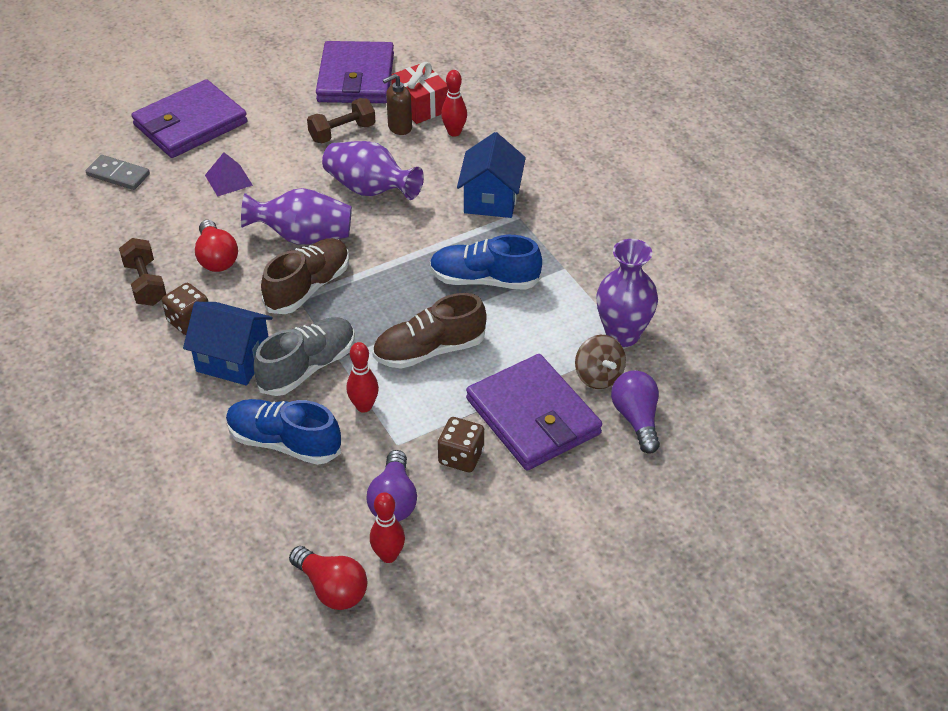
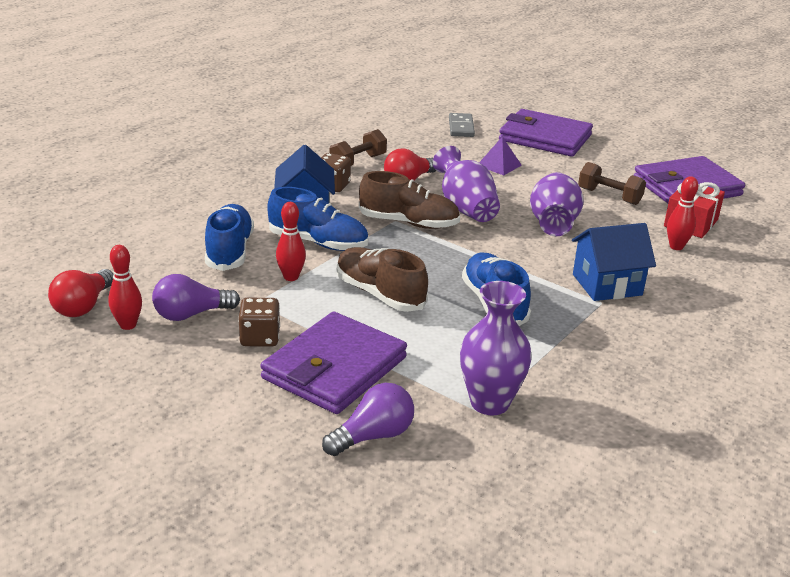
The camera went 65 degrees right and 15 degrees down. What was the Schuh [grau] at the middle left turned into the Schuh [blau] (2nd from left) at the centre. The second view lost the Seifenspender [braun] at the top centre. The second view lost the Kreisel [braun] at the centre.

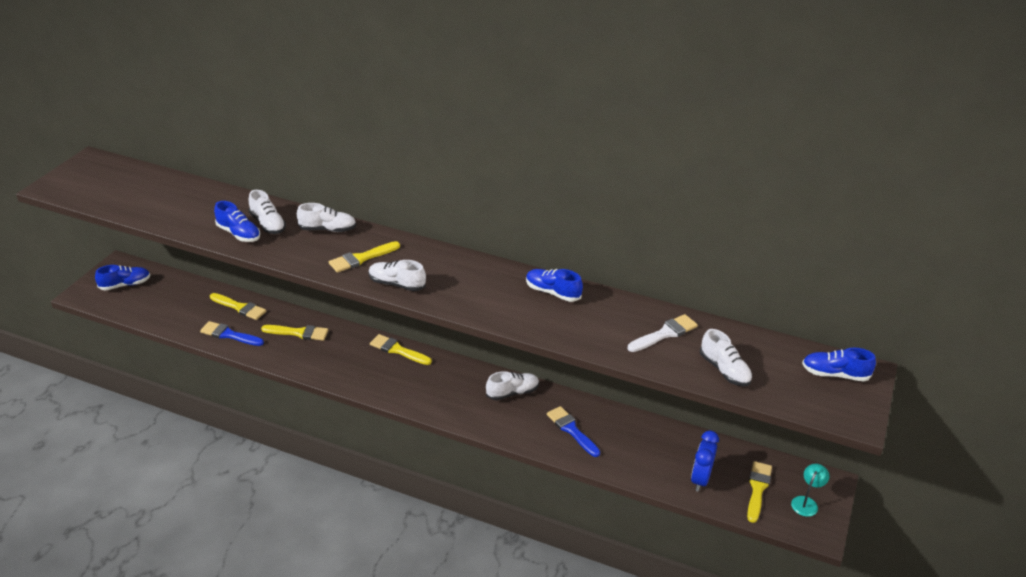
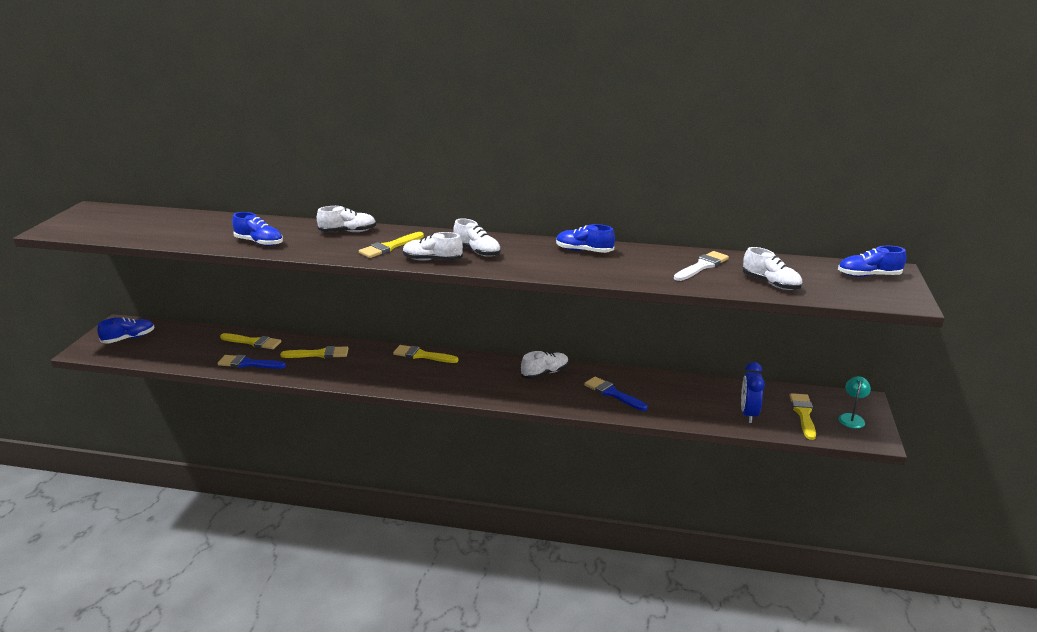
The camera went 10 degrees left and 10 degrees down. The Schuh [weiß] (1st from left in the first image) ended up elsewhere, having gone from the middle left to the centre.

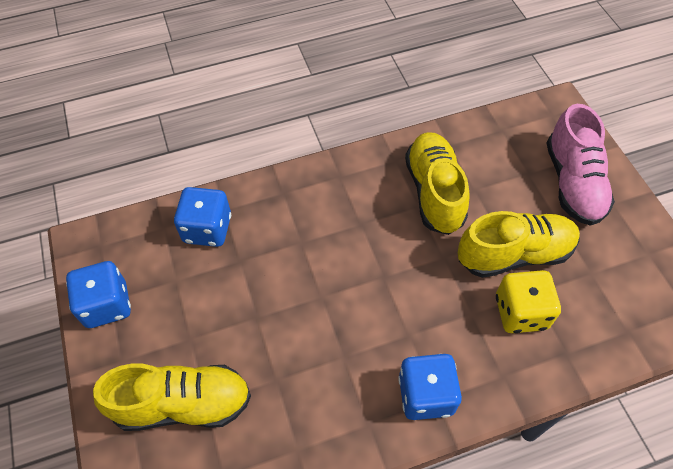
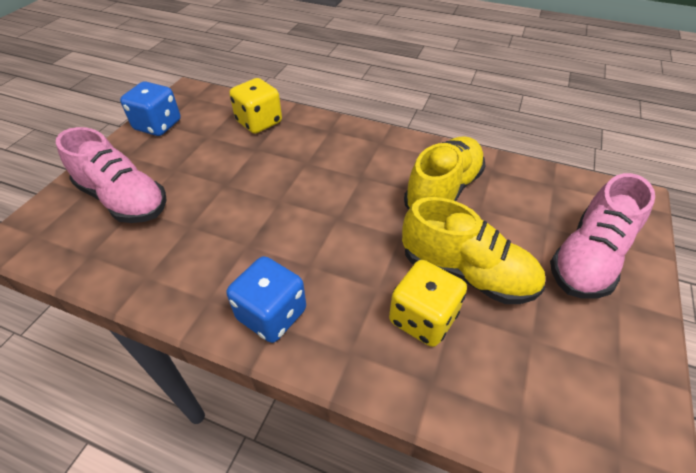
The camera went 40 degrees right and 10 degrees down. What was the Schuh [gelb] (1st from left) at the bottom left turned into the Schuh [rosa] (1st from left) at the middle left. What was the Spielwürfel [blau] (2nd from left) at the middle left turned into the Spielwürfel [gelb] (1st from left) at the top centre.

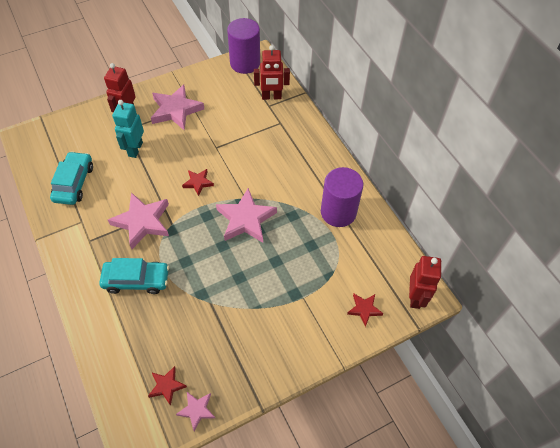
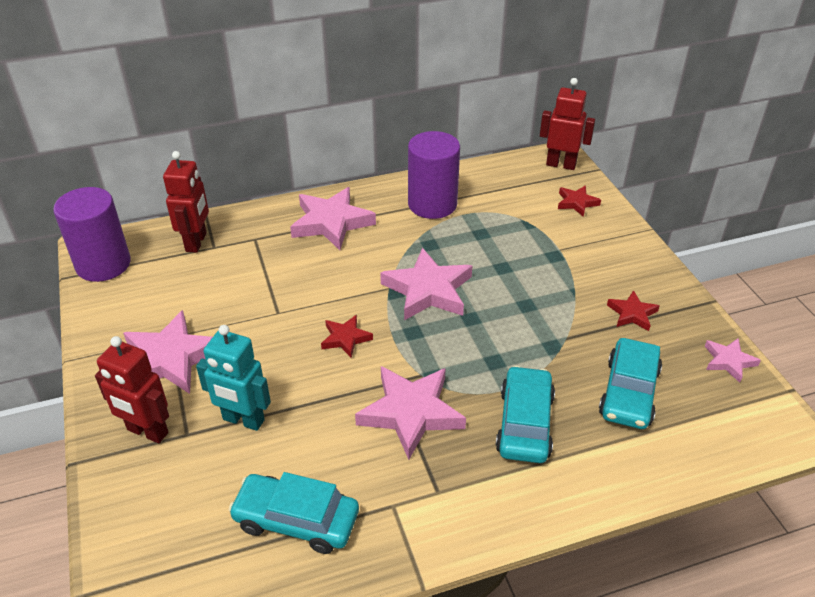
The camera went 80 degrees left and 15 degrees down. The second view gained the Stern [rosa] (2nd from left) at the centre. The second view gained the Auto [türkis] (3rd from left) at the middle right. The Stern [rot] (1st from left in the first image) ended up elsewhere, having gone from the bottom left to the middle right.

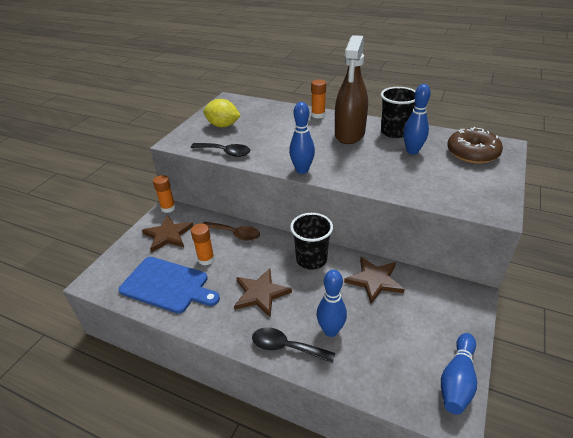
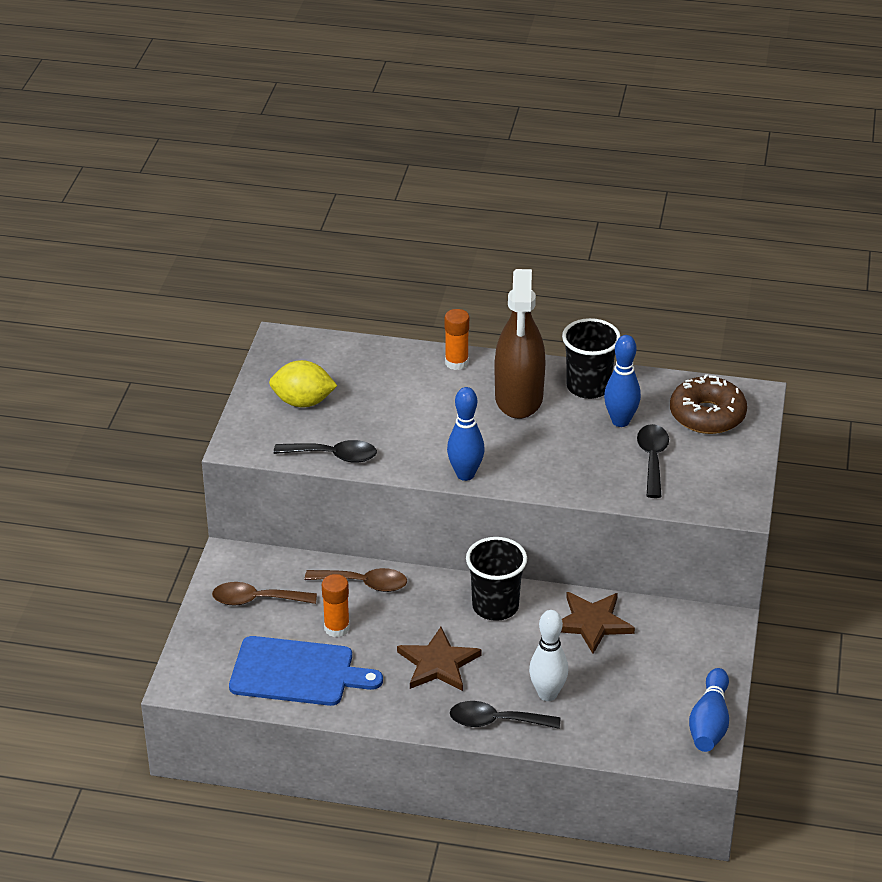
The camera went 15 degrees left and 0 degrees up. Where the Stern [braun] (1st from left) stood at the middle left, the Löffel [braun] (1st from left) came to stand at the bottom left. What was the Bowlingkegel [blau] (2nd from left) at the bottom centre turned into the Bowlingkegel [weiß] at the bottom centre. The second view gained the Löffel [schwarz] (3rd from left) at the middle right. The second view lost the Klebestift [orange] (1st from left) at the middle left.

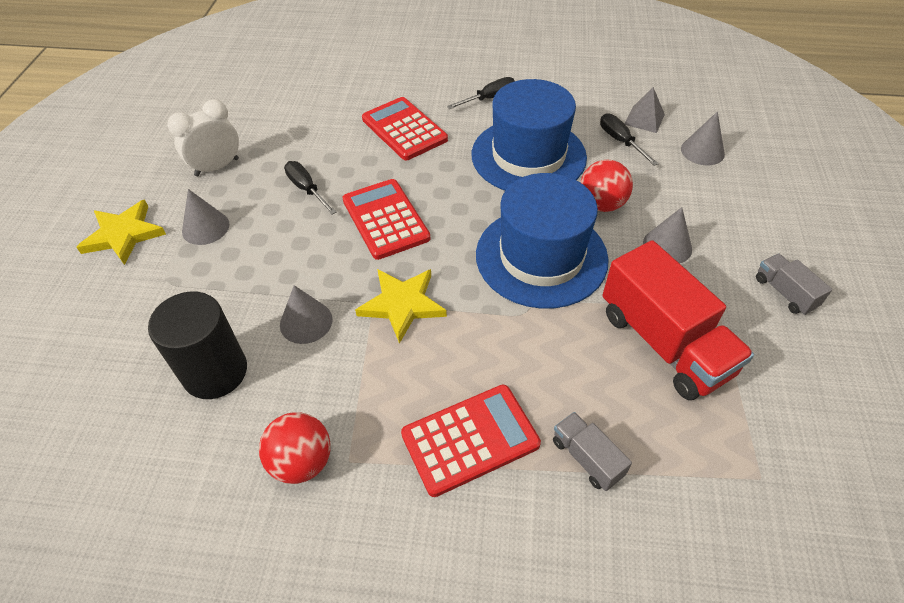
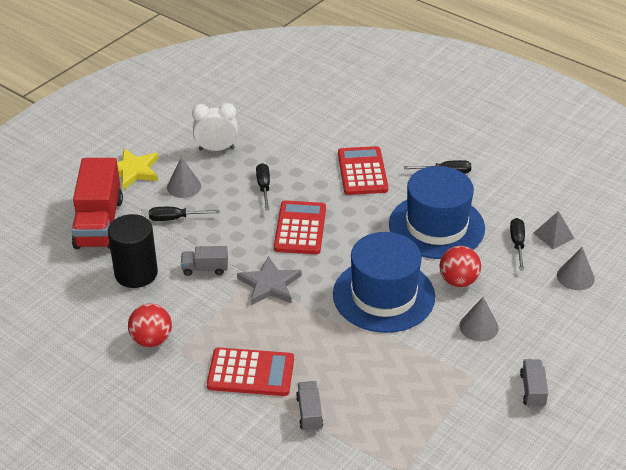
The camera went 30 degrees right and 10 degrees down. The Lastwagen [rot] ended up elsewhere, having gone from the middle right to the middle left. The second view gained the Schraubenzieher [schwarz] (1st from left) at the middle left. Where the Kegel [grau] (2nd from left) stood at the centre, the Lastwagen [grau] (1st from left) came to stand at the middle left. What was the Stern [gelb] (2nd from left) at the centre turned into the Stern [grau] at the centre.

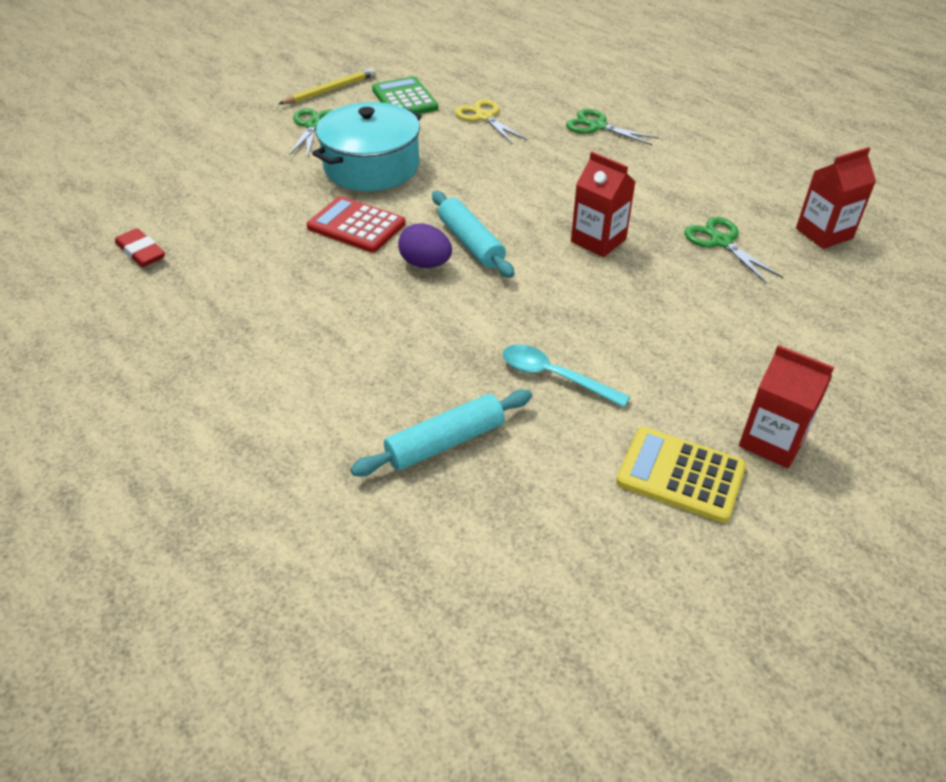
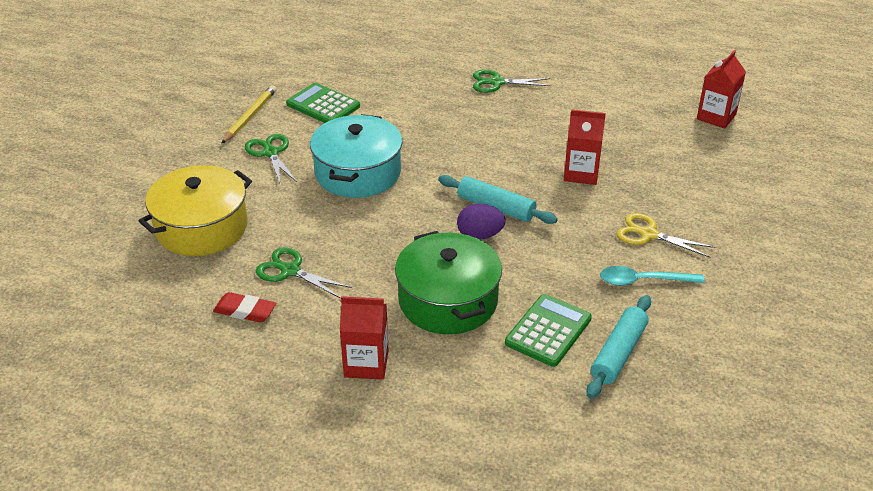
The camera went 30 degrees left and 5 degrees down. The second view gained the Kochtopf [gelb] at the middle left. The Schere [grün] (3rd from left in the first image) ended up elsewhere, having gone from the top right to the centre. The Getränkekarton [rot] (2nd from left in the first image) ended up elsewhere, having gone from the middle right to the bottom centre. The second view gained the Kochtopf [grün] at the centre. The second view gained the Taschenrechner [grün] (2nd from left) at the bottom centre. The Schere [gelb] ended up elsewhere, having gone from the top centre to the middle right. The second view lost the Taschenrechner [rot] at the top centre. The second view lost the Taschenrechner [gelb] at the middle right.

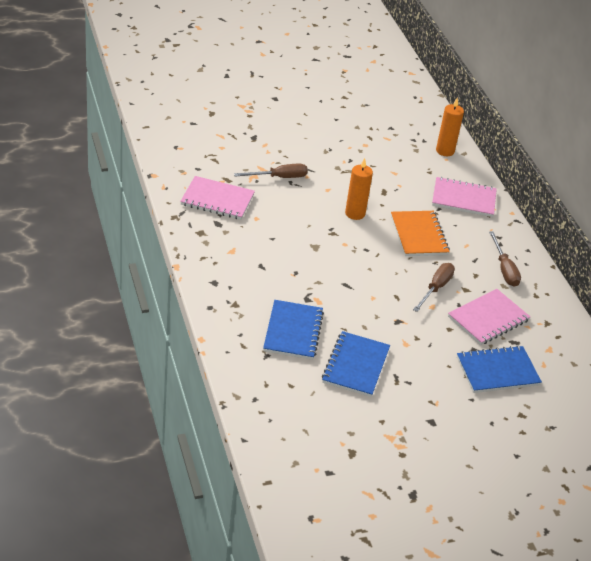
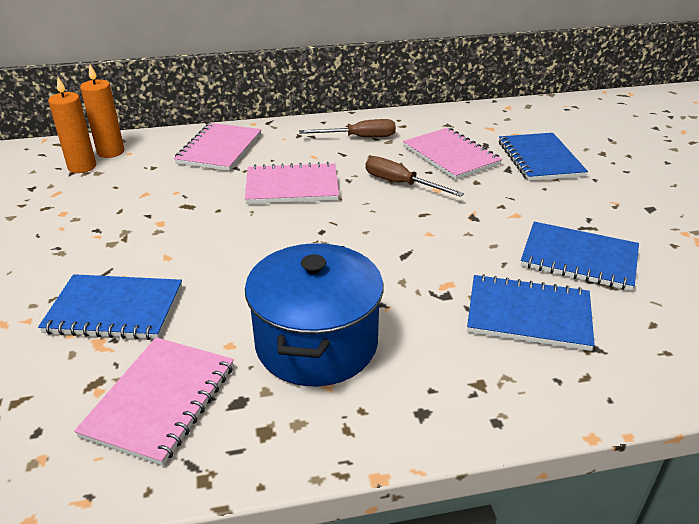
The camera went 80 degrees left and 5 degrees down. Where the Schraubenzieher [braun] (1st from left) stood at the top centre, the Notizbuch [blau] (1st from left) came to stand at the middle left. The Kerze [orange] (1st from left) ended up elsewhere, having gone from the centre to the top left. What was the Notizbuch [orange] at the middle right turned into the Notizbuch [rosa] (3rd from left) at the centre. The second view gained the Kochtopf [blau] at the centre.

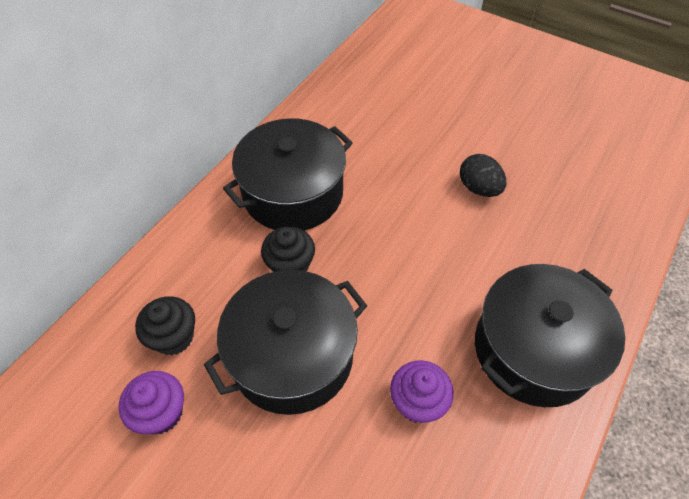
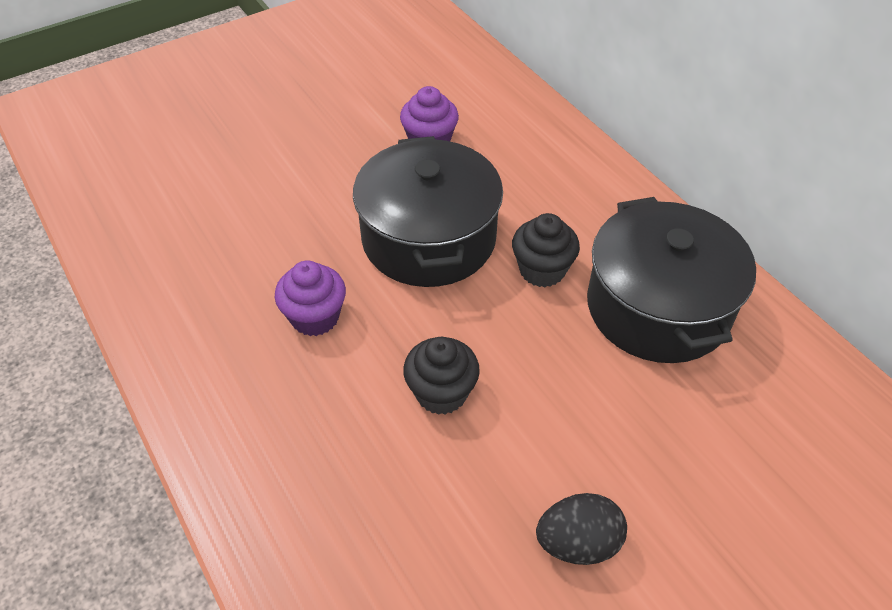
The camera went 115 degrees right and 5 degrees down. The Muffin [schwarz] (1st from left) ended up elsewhere, having gone from the middle left to the centre. The second view lost the Kochtopf [schwarz] (3rd from left) at the bottom right.

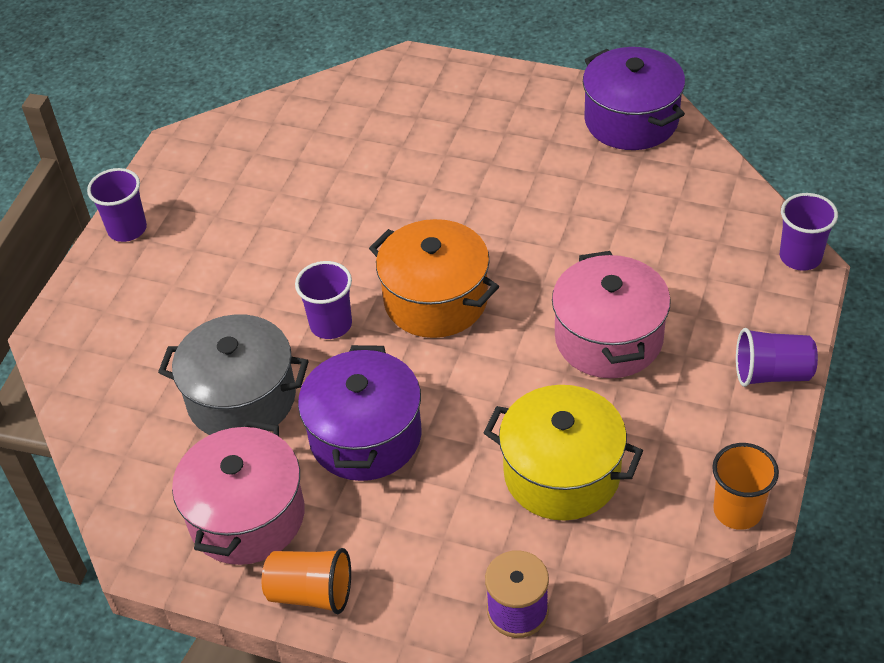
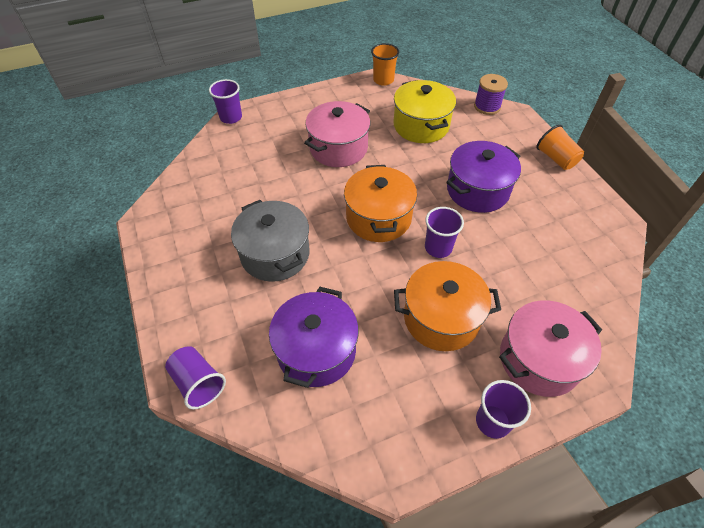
The camera went 135 degrees left and 5 degrees up. The Becher [lila] (3rd from left in the first image) ended up elsewhere, having gone from the middle right to the bottom left. The Kochtopf [grau] ended up elsewhere, having gone from the middle left to the centre. The Kochtopf [lila] (2nd from left in the first image) ended up elsewhere, having gone from the top right to the centre. The second view gained the Kochtopf [orange] (2nd from left) at the centre. The Kochtopf [rosa] (1st from left in the first image) ended up elsewhere, having gone from the bottom left to the middle right.

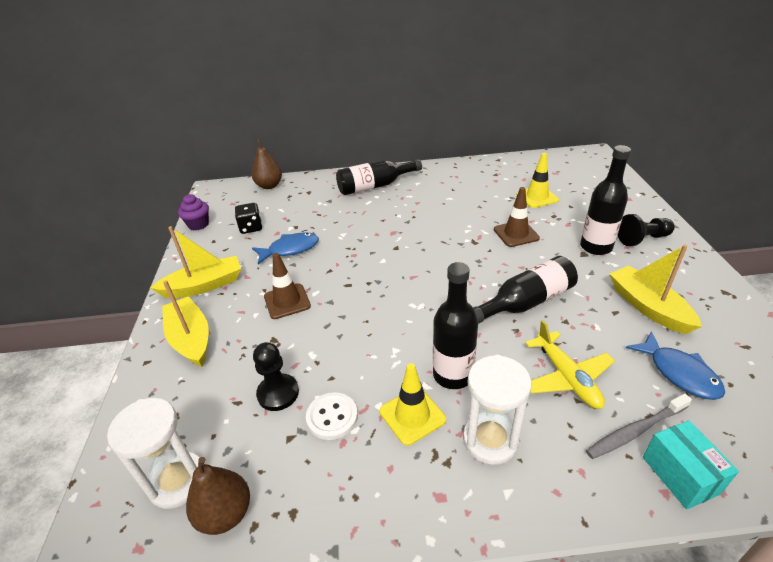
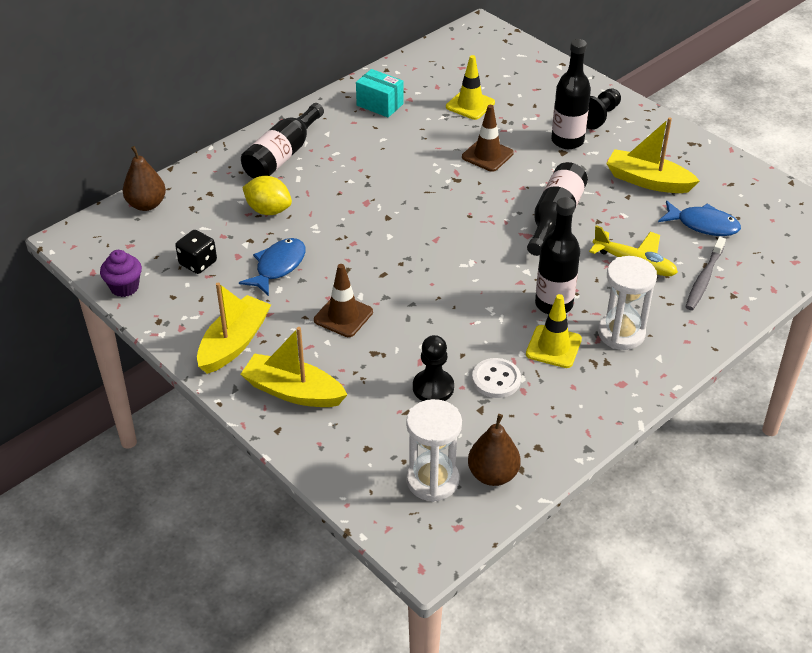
The camera went 40 degrees left and 5 degrees up. The second view gained the Zitrone [gelb] at the top left. The Schachtel [türkis] ended up elsewhere, having gone from the bottom right to the top centre.

